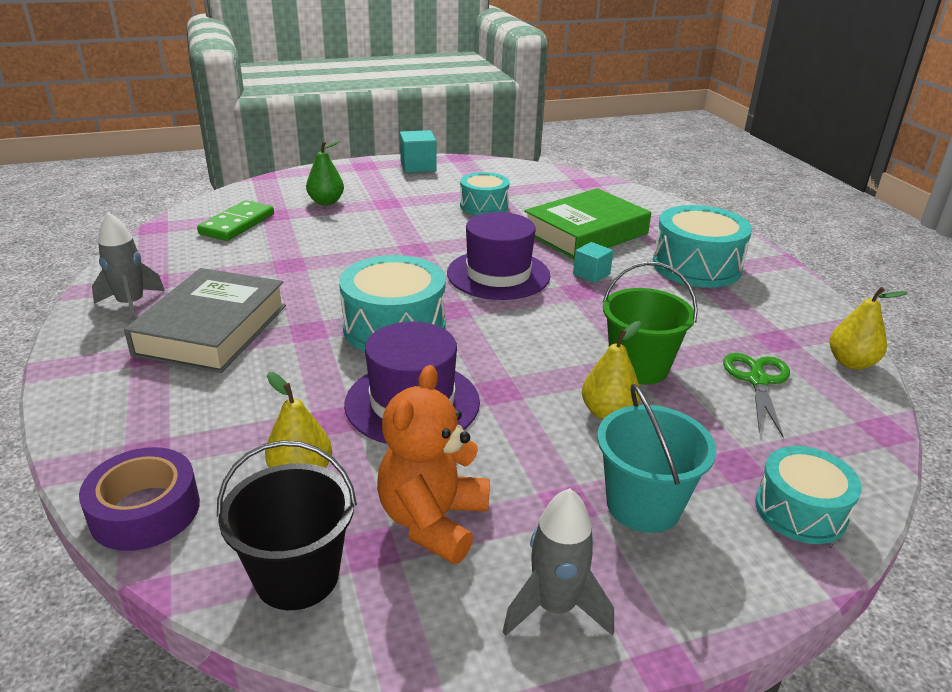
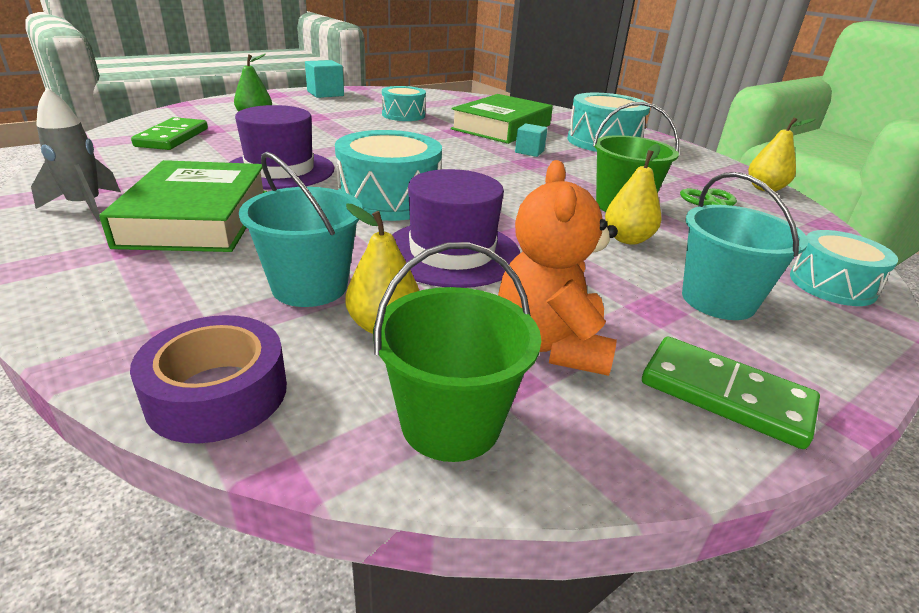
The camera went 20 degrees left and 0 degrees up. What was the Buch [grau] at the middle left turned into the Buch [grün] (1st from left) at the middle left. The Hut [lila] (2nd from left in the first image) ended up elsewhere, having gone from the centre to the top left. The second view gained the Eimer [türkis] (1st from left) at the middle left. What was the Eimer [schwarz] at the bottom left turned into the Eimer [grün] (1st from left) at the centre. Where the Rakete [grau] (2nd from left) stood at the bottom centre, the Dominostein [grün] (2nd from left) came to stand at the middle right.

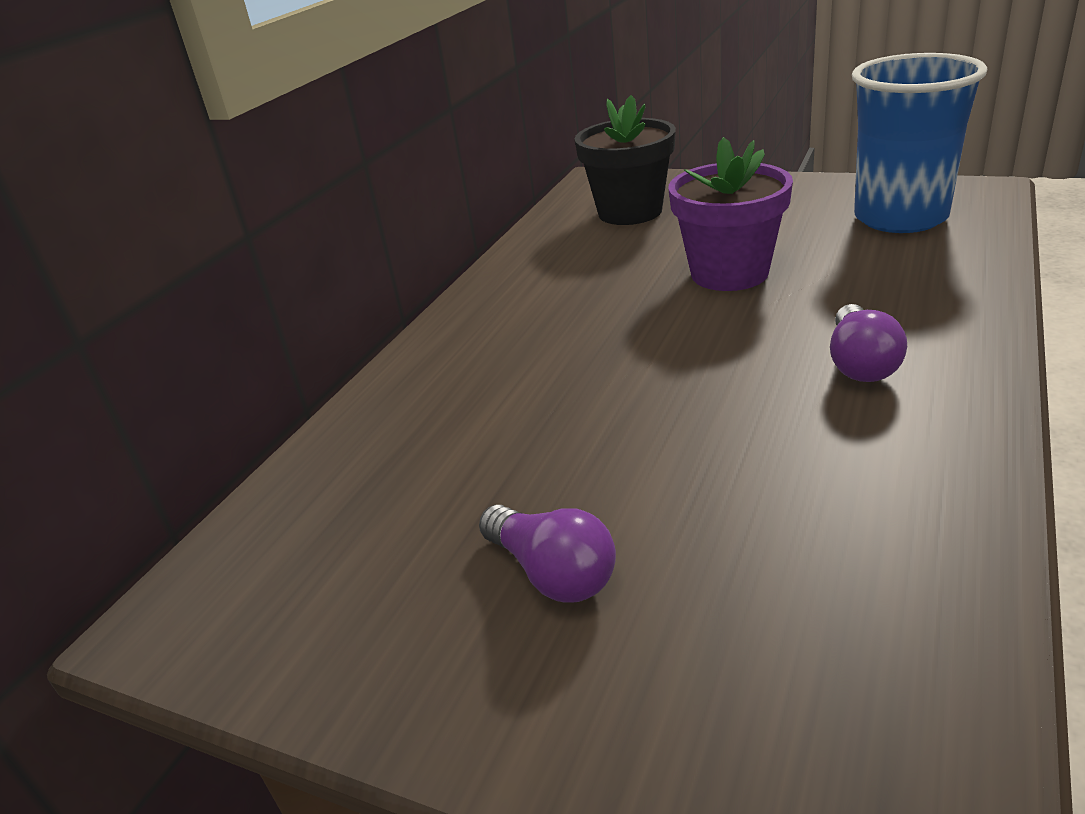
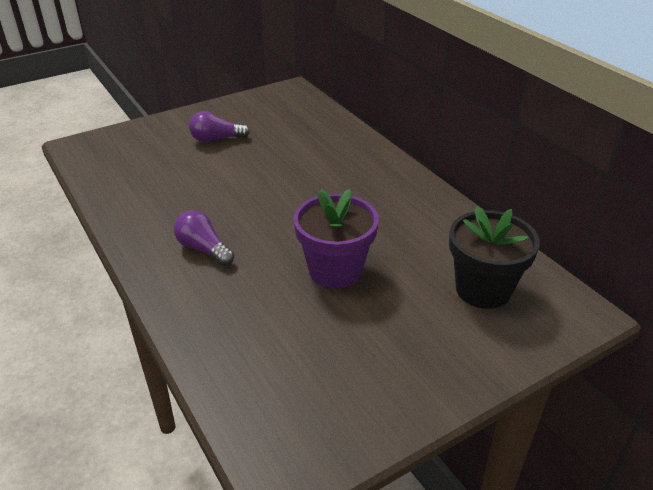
The camera went 120 degrees right and 5 degrees up. The second view lost the Becher [blau] at the top right.

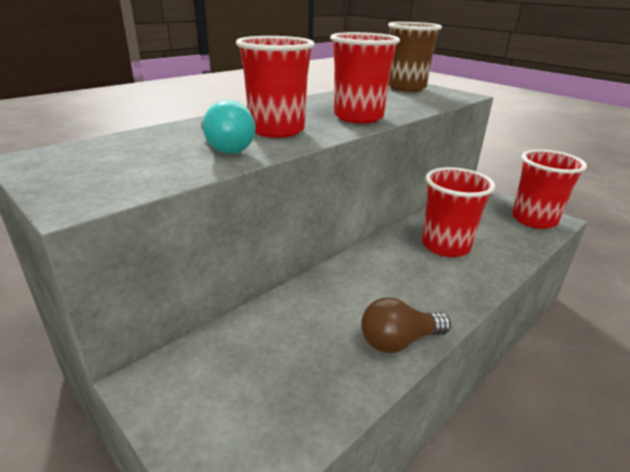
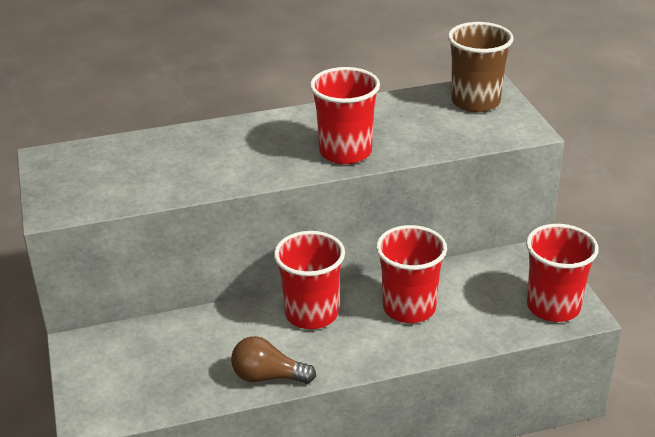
The camera went 30 degrees right and 5 degrees up. The Becher [rot] (1st from left) ended up elsewhere, having gone from the top centre to the centre. The second view lost the Glühbirne [türkis] at the top centre.

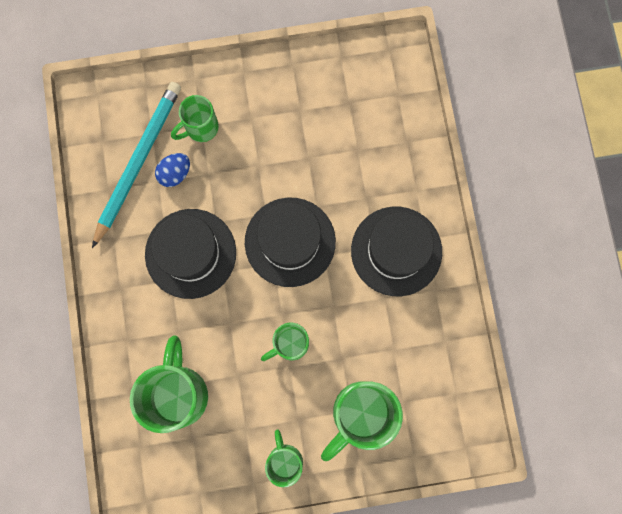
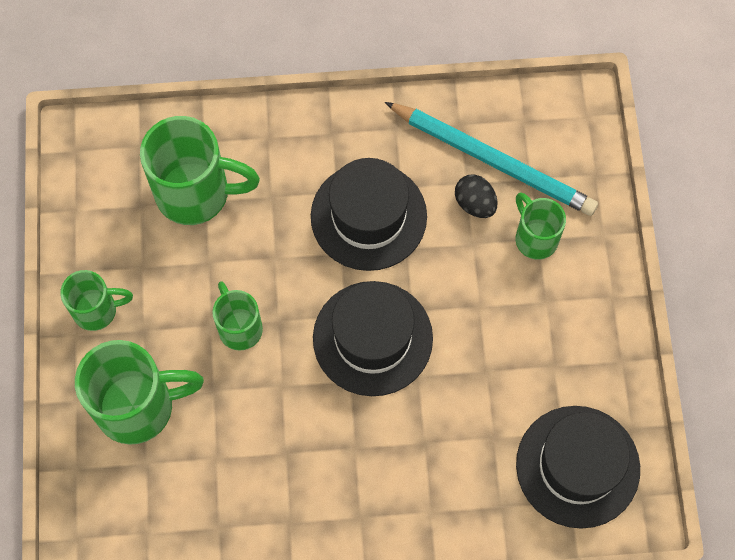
The camera went 95 degrees right and 10 degrees down. The Tasse [grün] (5th from left in the first image) at the bottom centre ended up facing another way, 120 degrees clockwise from before. What was the Ei [blau] at the top left turned into the Ei [schwarz] at the centre. The Hut [schwarz] (3rd from left) ended up elsewhere, having gone from the centre to the bottom right.

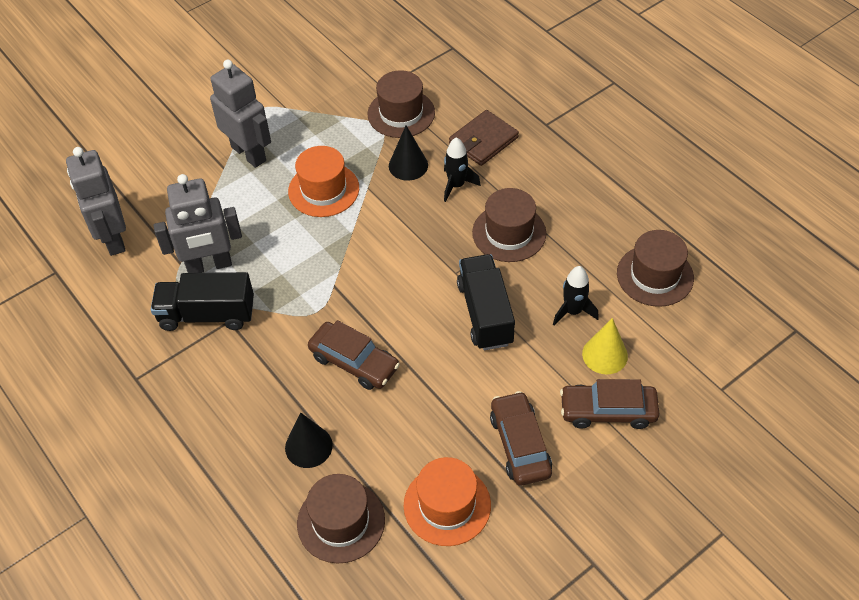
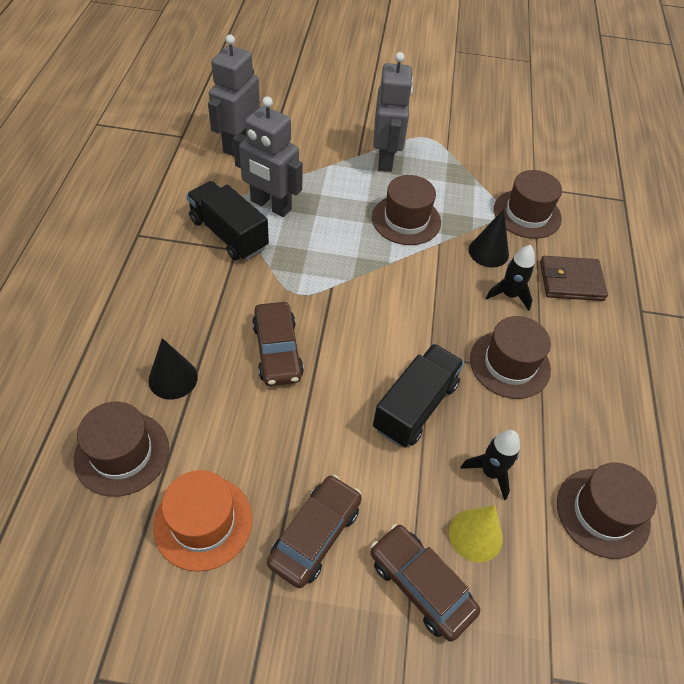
The camera went 40 degrees right and 0 degrees up. What was the Hut [orange] (1st from left) at the top centre turned into the Hut [braun] (2nd from left) at the top centre.

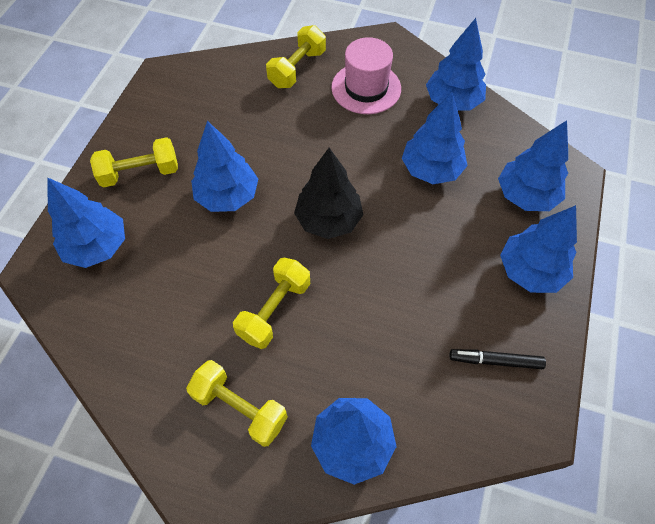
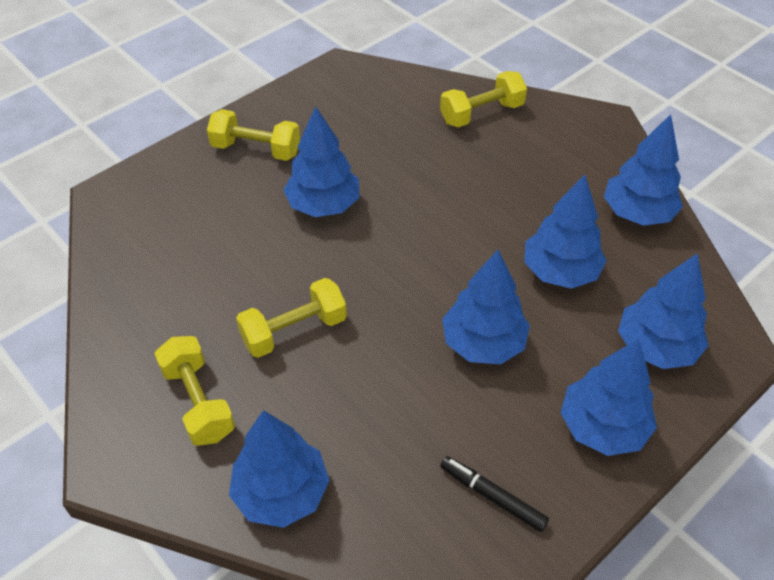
The camera went 30 degrees right and 10 degrees down. The Baum [blau] (1st from left in the first image) ended up elsewhere, having gone from the middle left to the centre. The second view lost the Baum [schwarz] at the centre. The second view lost the Hut [rosa] at the top centre.

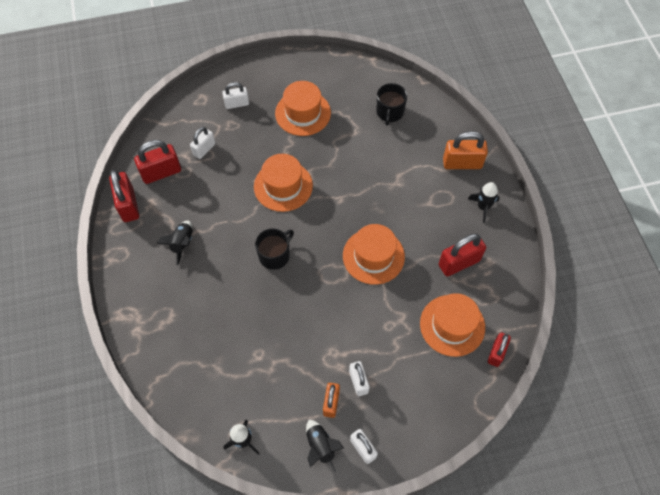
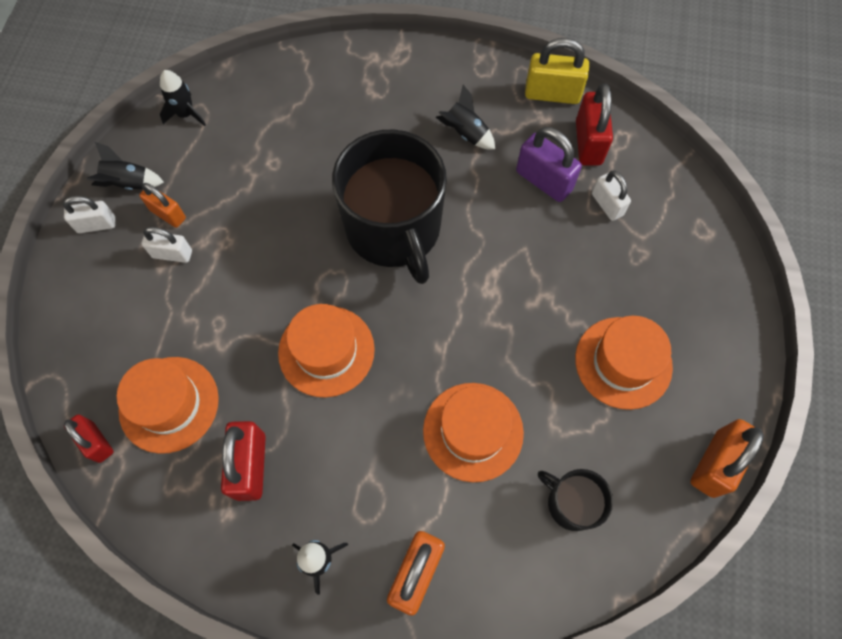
The camera went 115 degrees right and 5 degrees up. The size of the Tasse [schwarz] (1st from left) at the centre changed by a factor of 2.14. The Hut [orange] (1st from left in the first image) ended up elsewhere, having gone from the centre to the bottom centre. The second view gained the Vorhängeschloss [lila] at the top centre. What was the Vorhängeschloss [rot] (1st from left) at the middle left turned into the Vorhängeschloss [gelb] at the top centre. The second view gained the Vorhängeschloss [orange] (3rd from left) at the bottom right. The second view lost the Vorhängeschloss [weiß] (2nd from left) at the top centre.

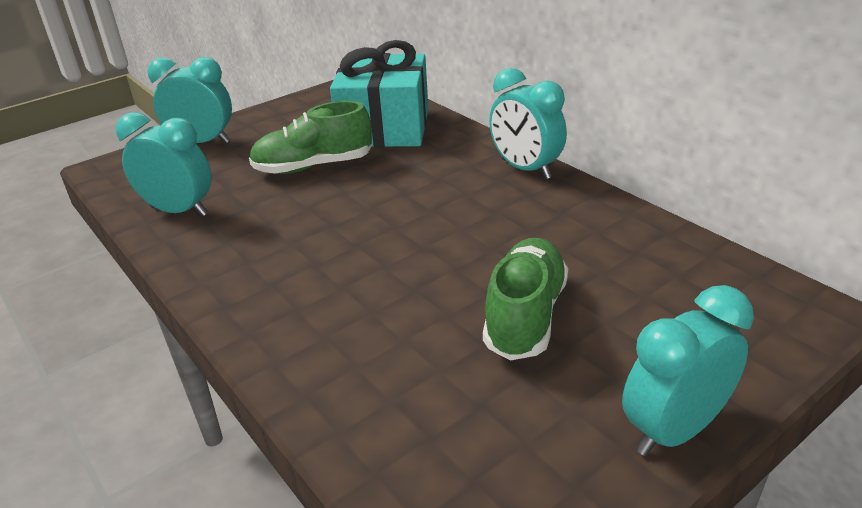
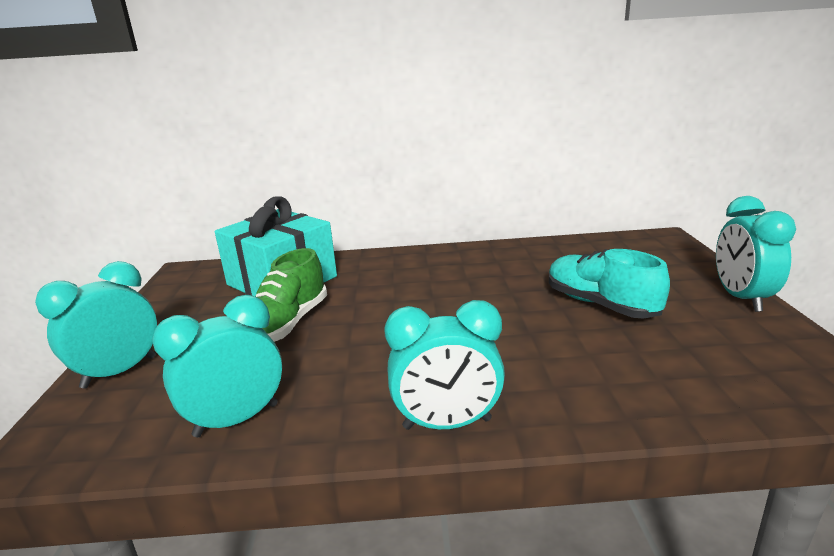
The camera went 55 degrees left and 10 degrees down. The Wecker [türkis] (3rd from left) ended up elsewhere, having gone from the top centre to the centre. What was the Schuh [grün] (2nd from left) at the centre turned into the Schuh [türkis] at the middle right.

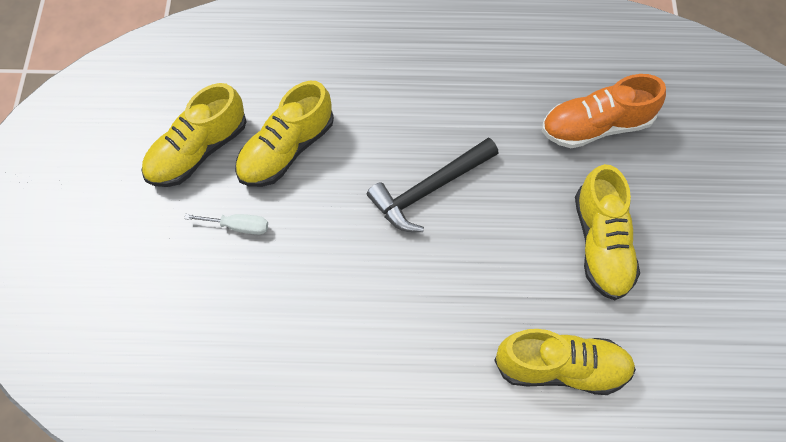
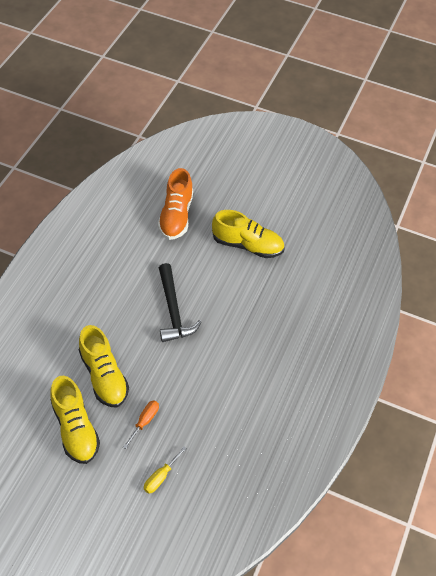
The camera went 70 degrees left and 10 degrees down. What was the Schraubenzieher [weiß] at the middle left turned into the Schraubenzieher [orange] at the bottom left. The second view gained the Schraubenzieher [gelb] at the bottom centre. The second view lost the Schuh [gelb] (3rd from left) at the bottom right.

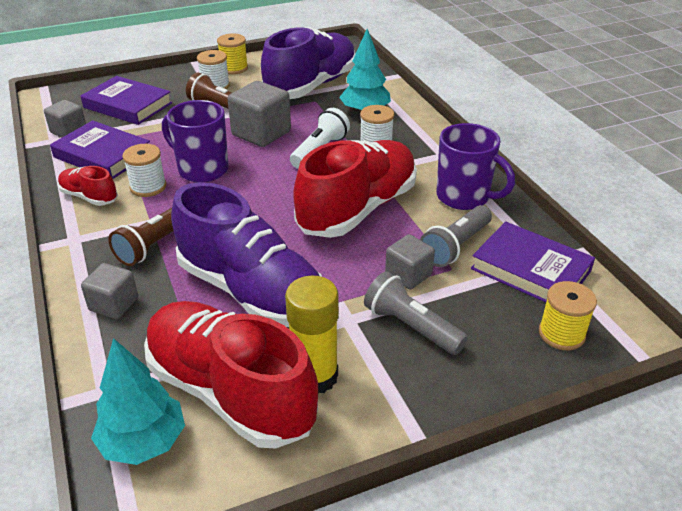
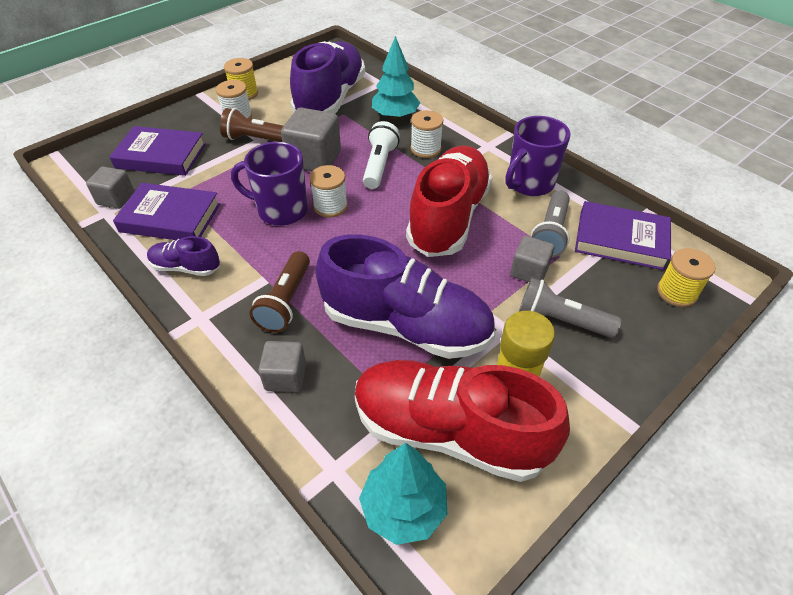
The camera went 20 degrees left and 10 degrees up. What was the Schuh [rot] (1st from left) at the middle left turned into the Schuh [lila] (1st from left) at the middle left. The Garnrolle [weiß] (1st from left in the first image) ended up elsewhere, having gone from the top left to the top centre. The Tasse [lila] (2nd from left) at the top right ended up facing another way, 120 degrees clockwise from before.

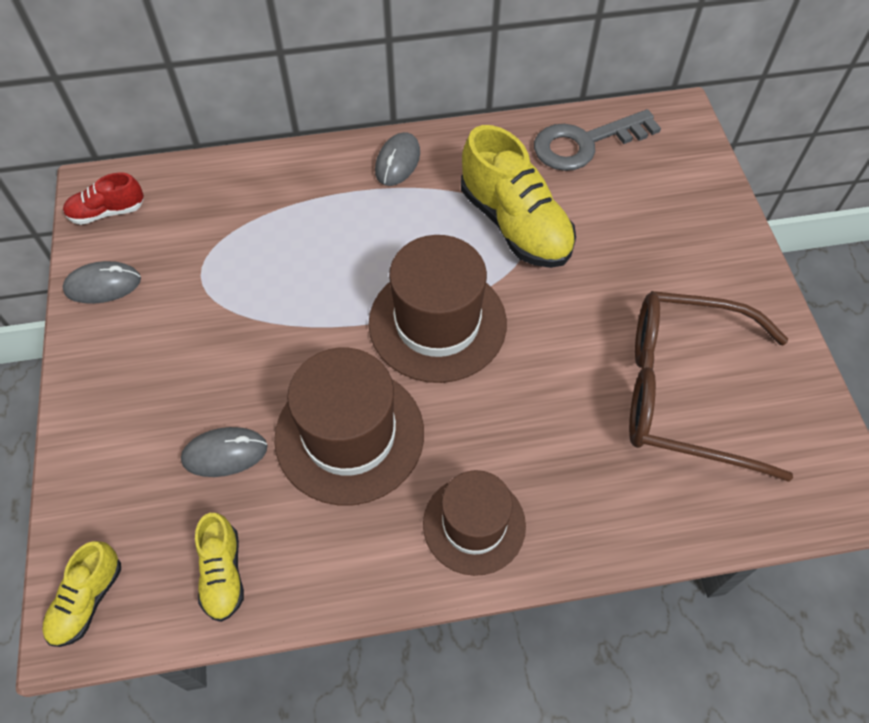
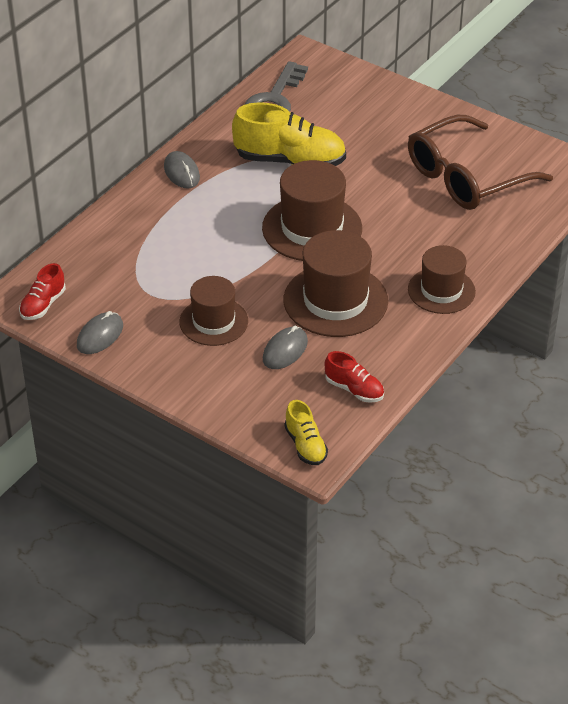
The camera went 45 degrees left and 15 degrees down. The second view gained the Hut [braun] (1st from left) at the centre. What was the Schuh [gelb] (2nd from left) at the bottom left turned into the Schuh [rot] (2nd from left) at the centre.

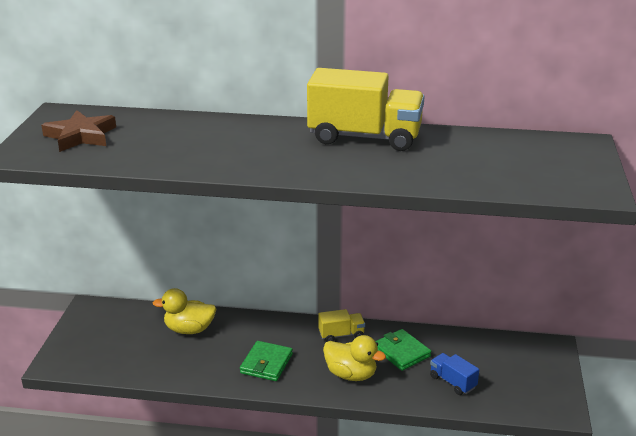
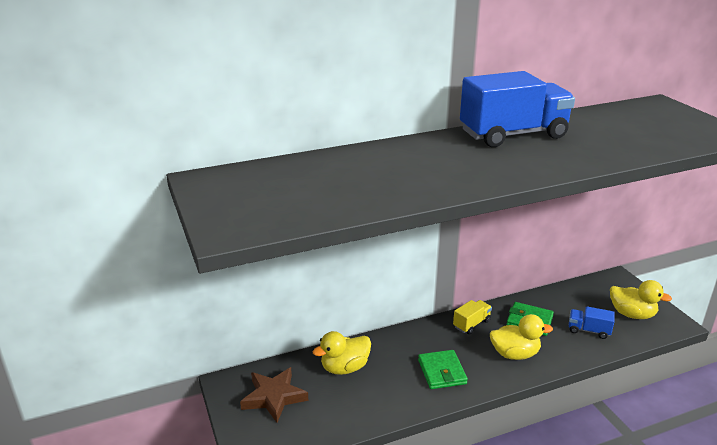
The camera went 30 degrees left and 0 degrees up. The Stern [braun] ended up elsewhere, having gone from the top left to the bottom centre. What was the Lastwagen [gelb] (2nd from left) at the top centre turned into the Lastwagen [blau] (1st from left) at the top right. The second view gained the Ente [gelb] (3rd from left) at the bottom right.

